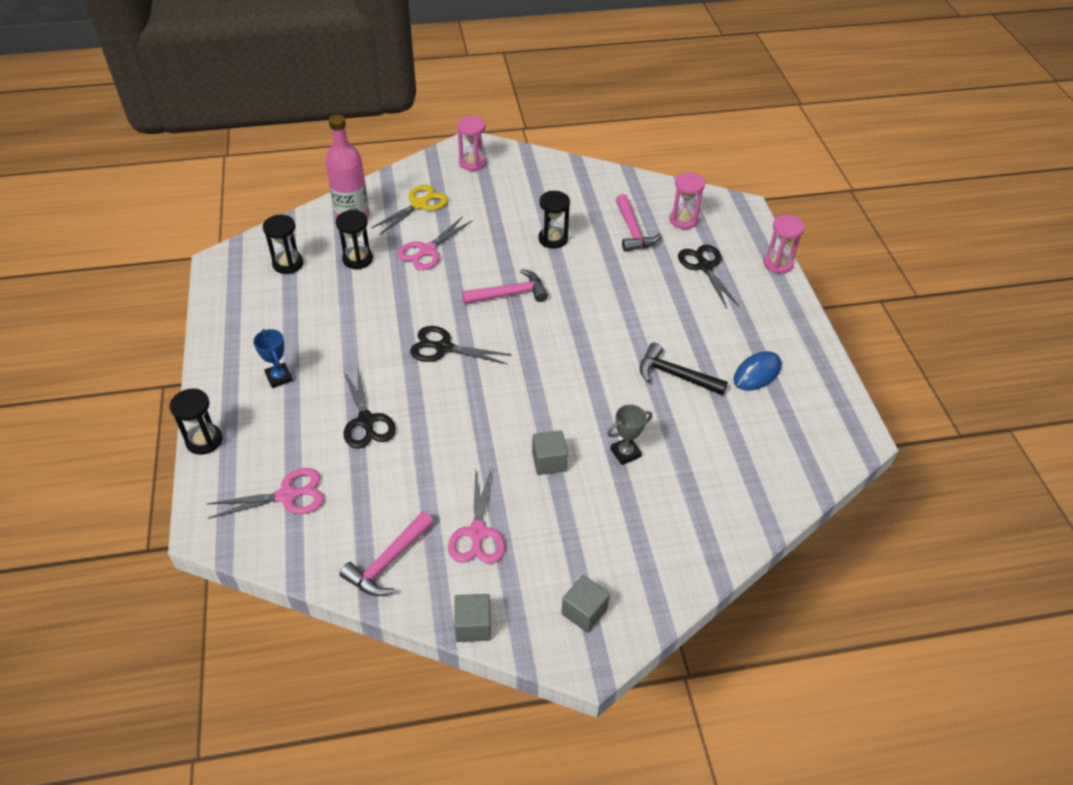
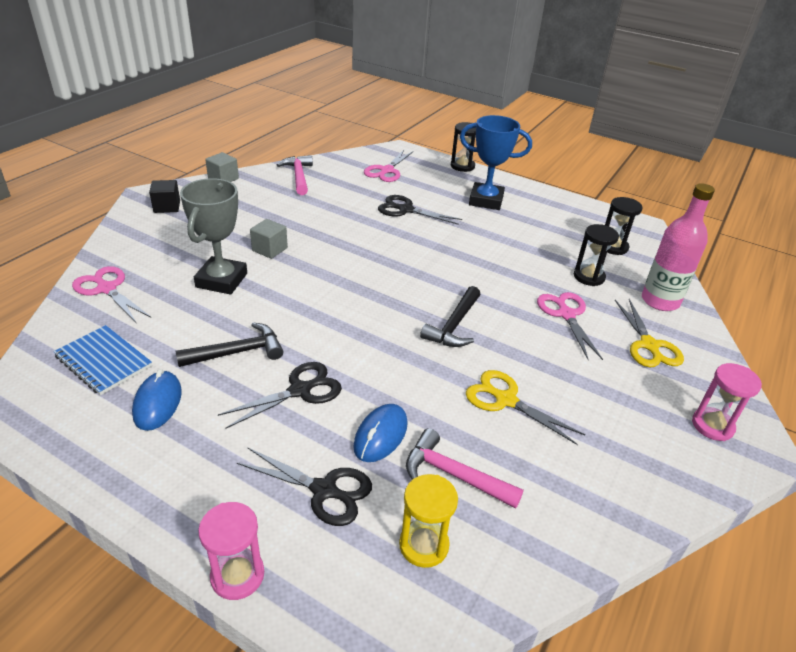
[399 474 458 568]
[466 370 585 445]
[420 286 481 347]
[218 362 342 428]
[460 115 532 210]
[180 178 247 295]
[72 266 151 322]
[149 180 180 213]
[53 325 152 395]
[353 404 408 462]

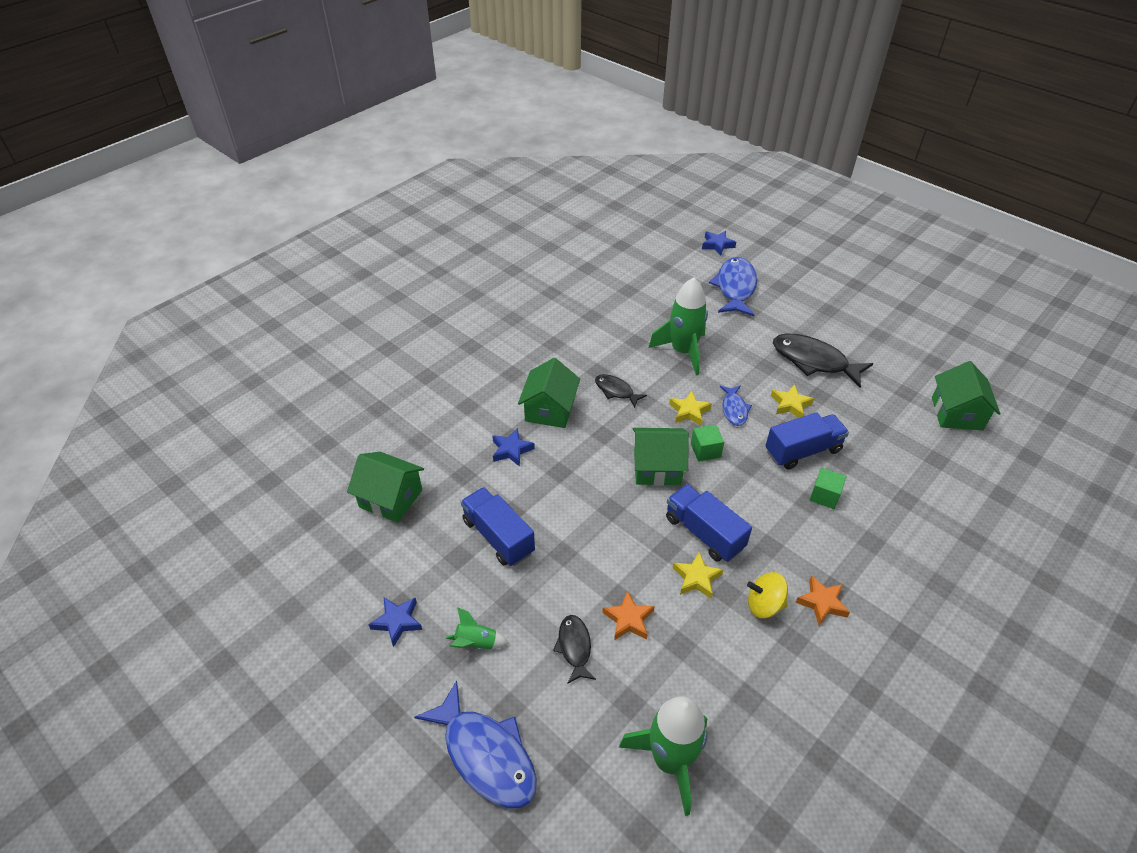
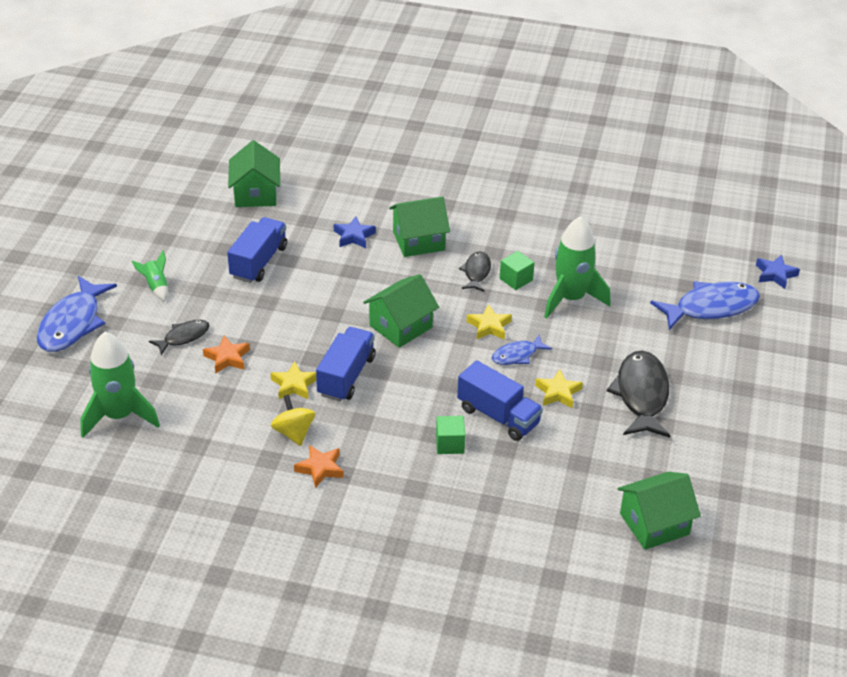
[500 251 534 290]
[363 274 439 348]
[368 598 422 647] (first image)

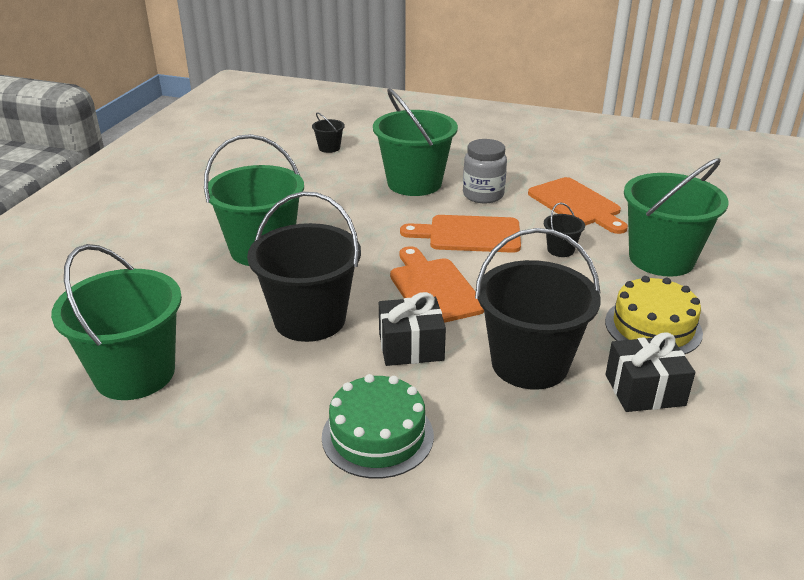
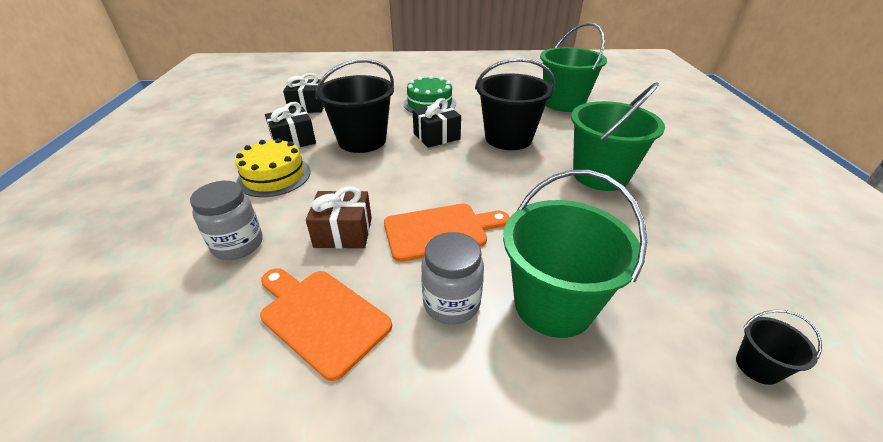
[190 181 263 260]
[306 187 372 249]
[390 246 484 323] (first image)
[283 73 324 113]

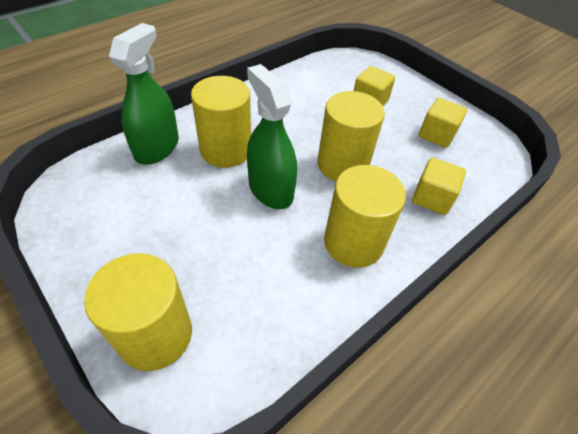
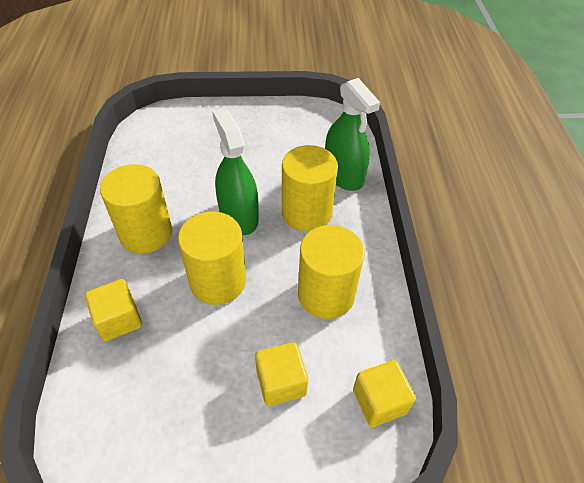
[212 108 259 235]
[353 360 416 427]
[298 225 365 319]

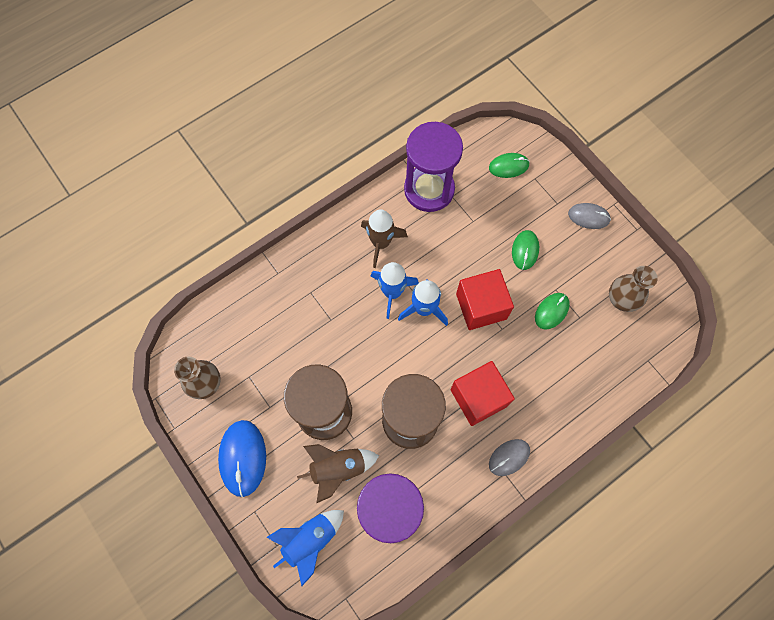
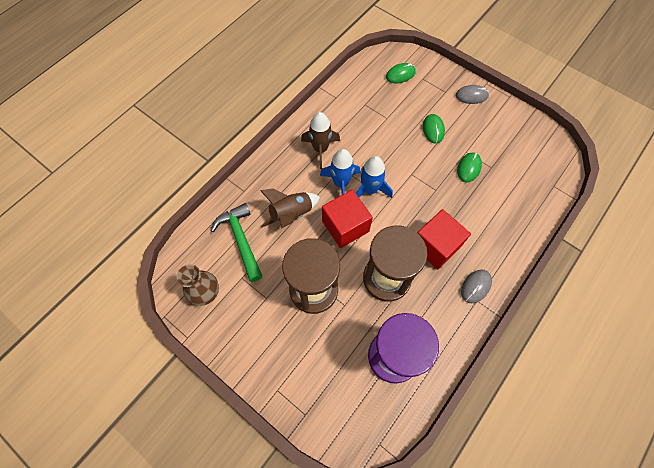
[404 122 463 212] (first image)
[609 266 658 312] (first image)
[322 190 373 248]
[218 420 266 497] (first image)
[260 188 320 228]
[266 510 344 586] (first image)
[211 203 263 282]

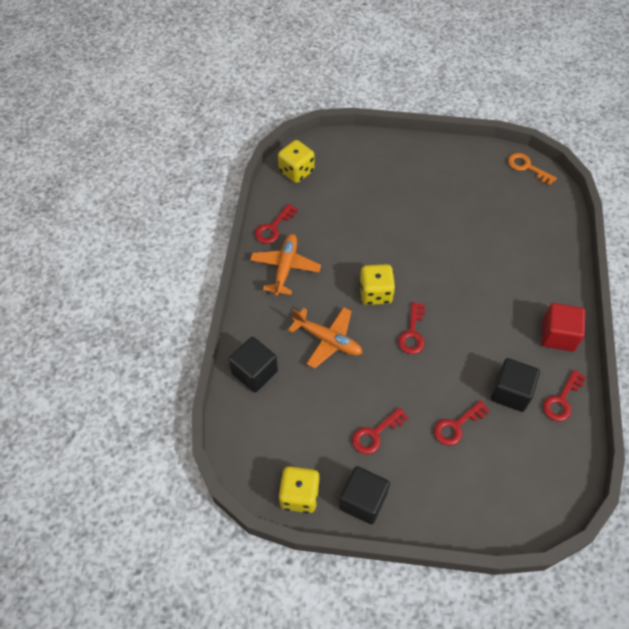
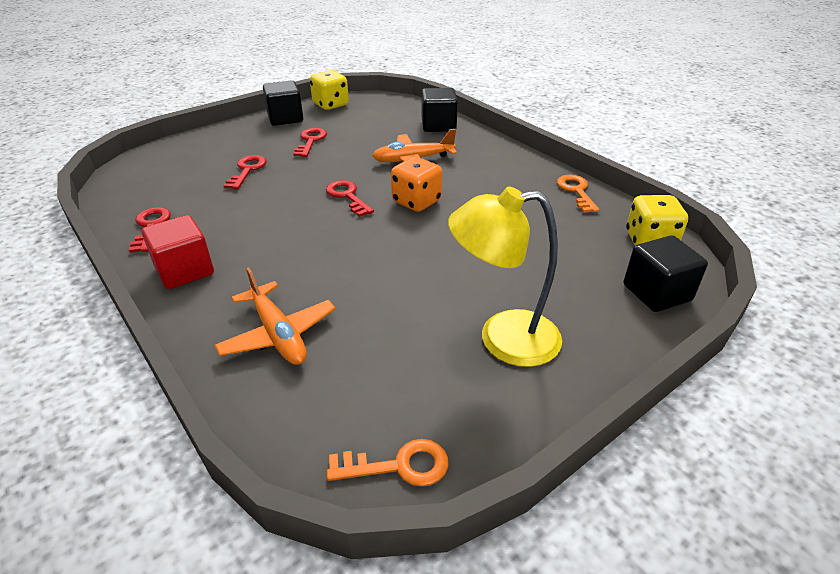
[557 175 600 213]
[214 267 336 365]
[391 157 442 212]
[624 235 708 312]
[448 187 562 367]

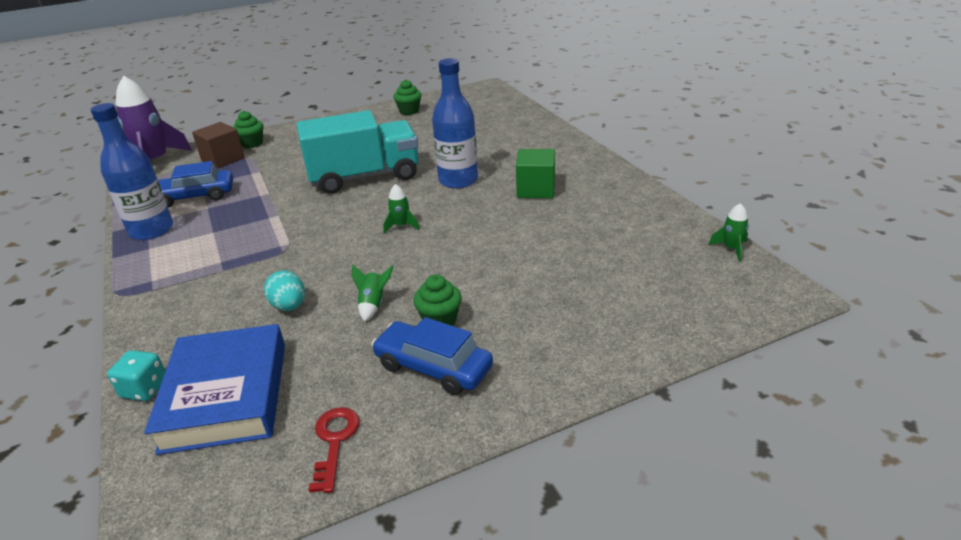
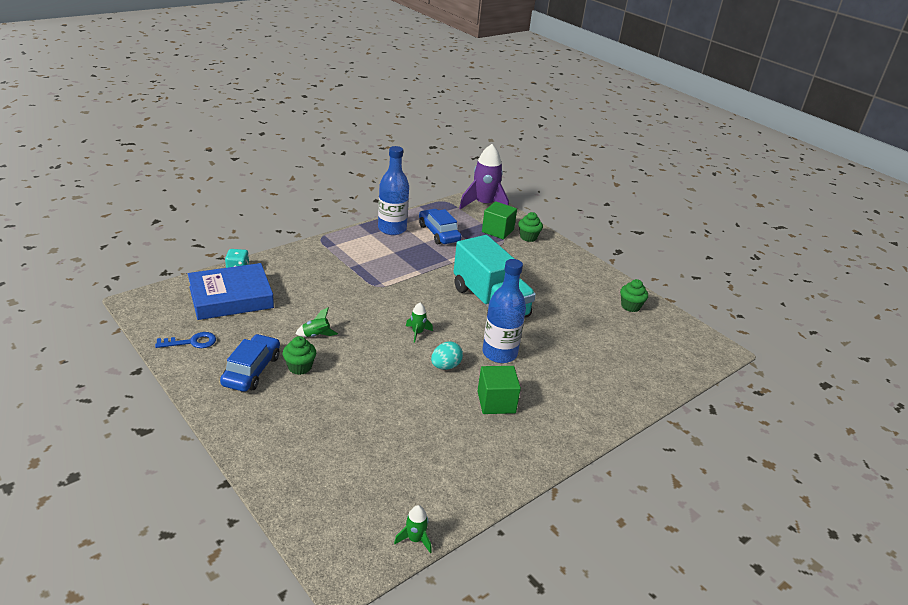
[482 201 517 239]
[431 341 463 370]
[155 332 216 348]

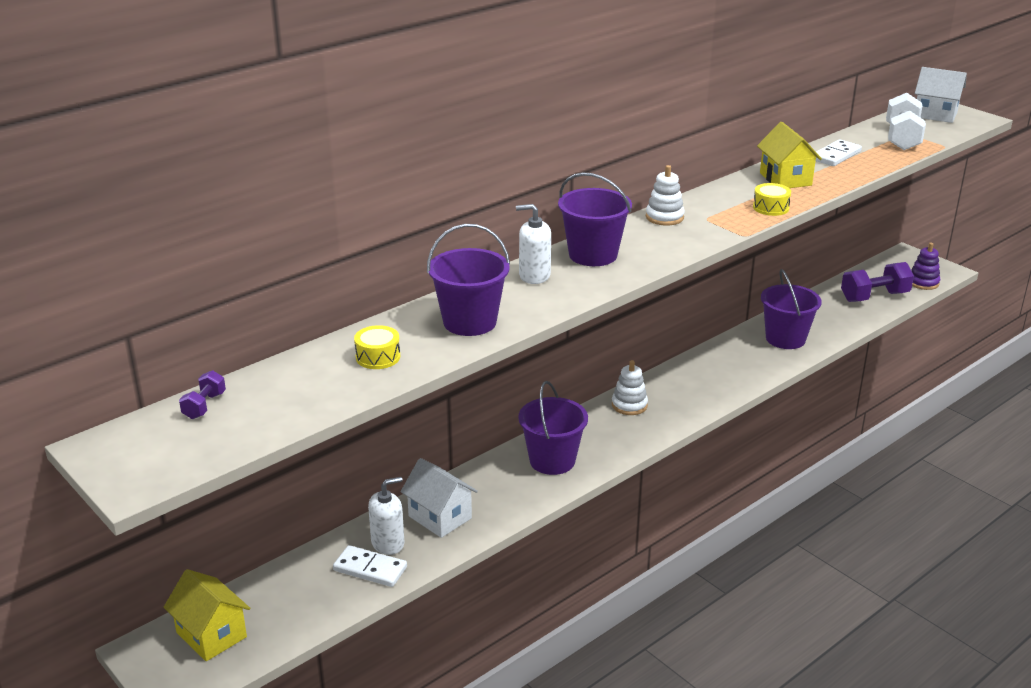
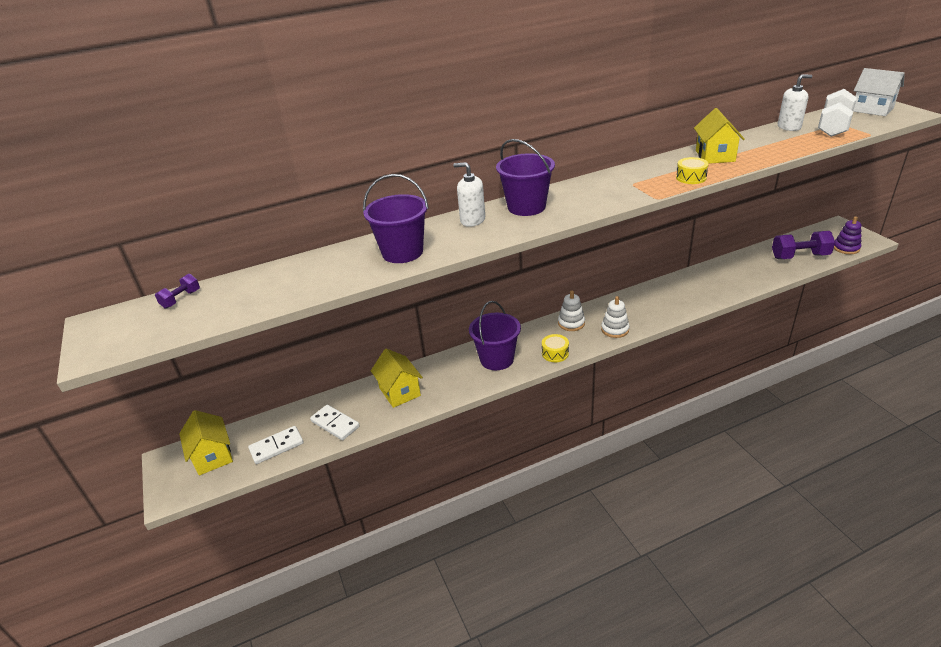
[248 426 304 464]
[601 296 629 338]
[761 269 822 349] (first image)
[542 334 569 362]
[371 349 423 408]
[778 75 812 131]

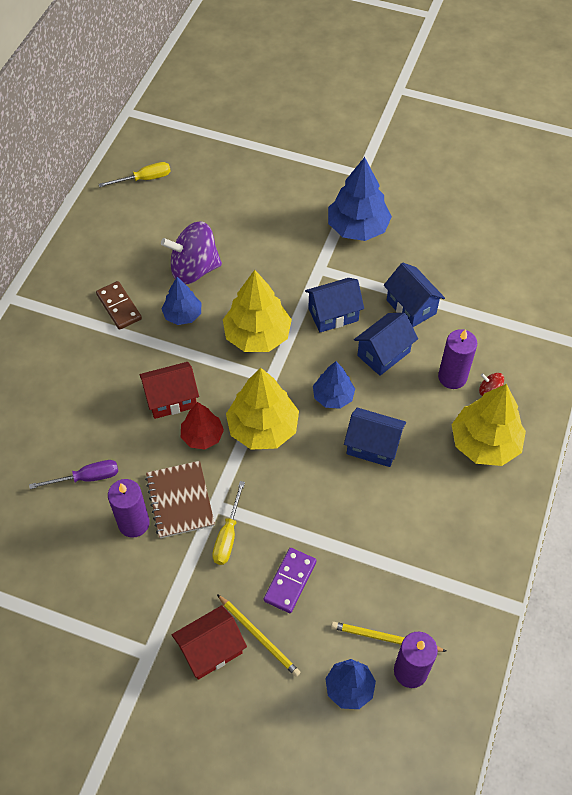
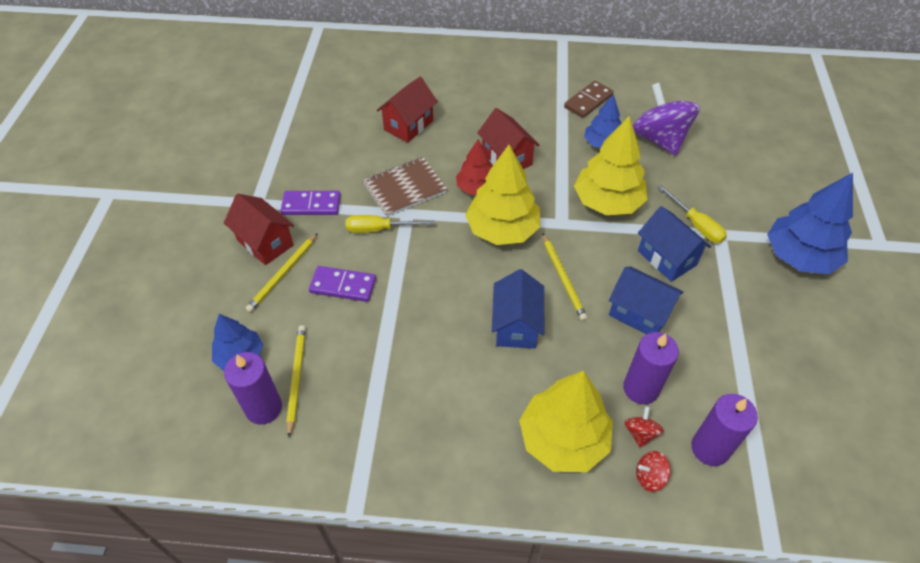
[658 185 727 243]
[384 263 445 327] (first image)
[542 233 587 321]
[377 77 438 143]
[691 394 758 466]
[281 191 341 215]
[636 451 671 492]

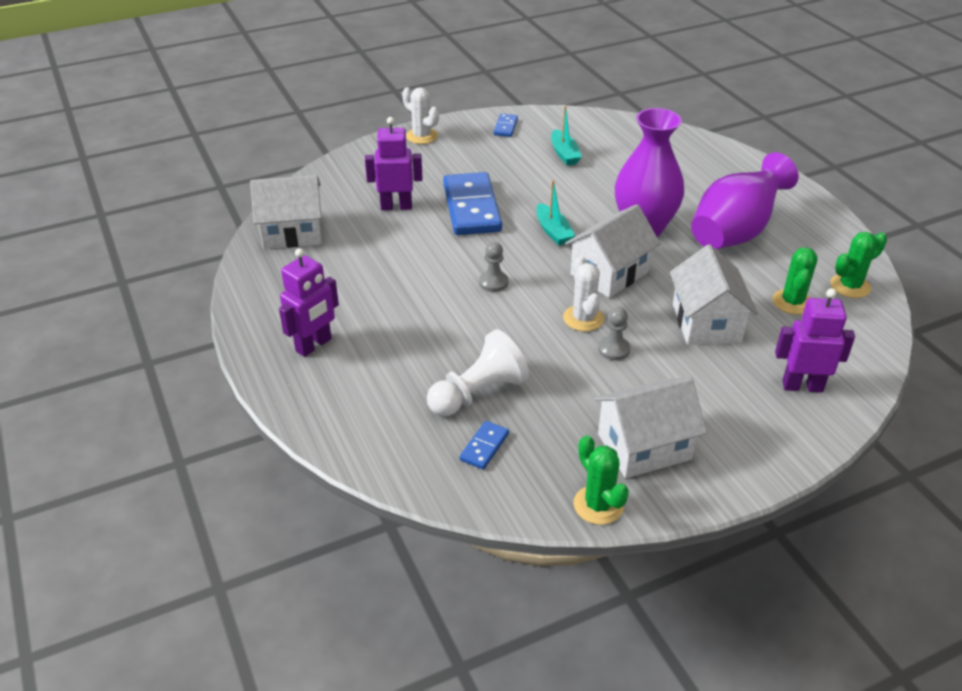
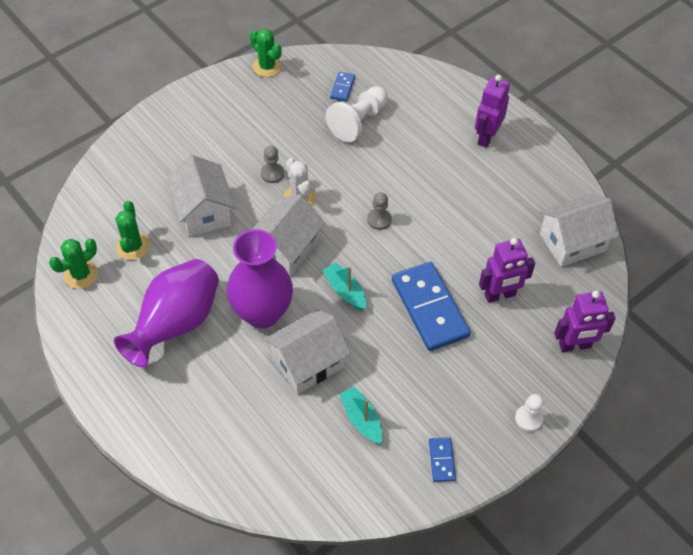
[515 394 544 432]
[554 291 616 352]
[264 309 351 394]

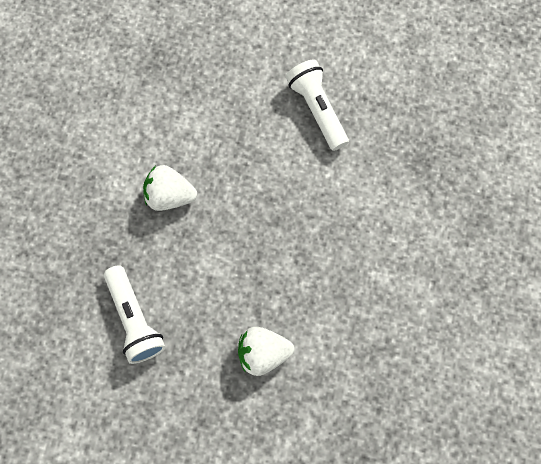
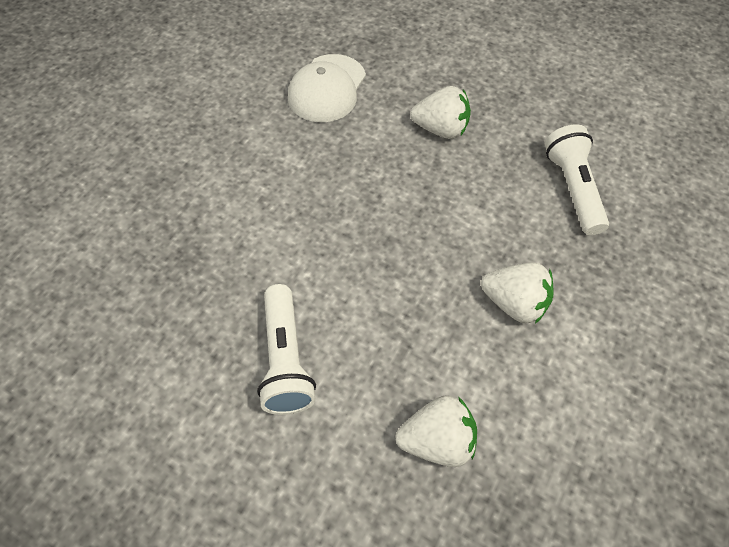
[288 54 366 122]
[396 395 477 467]

